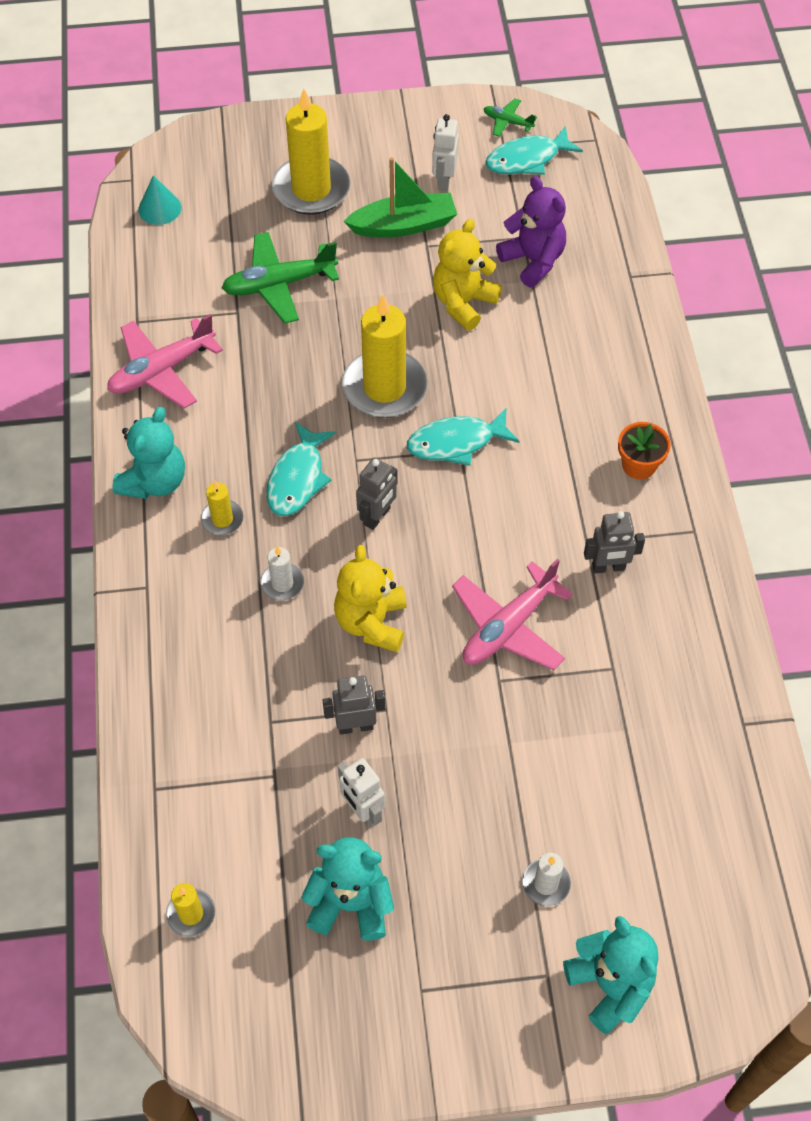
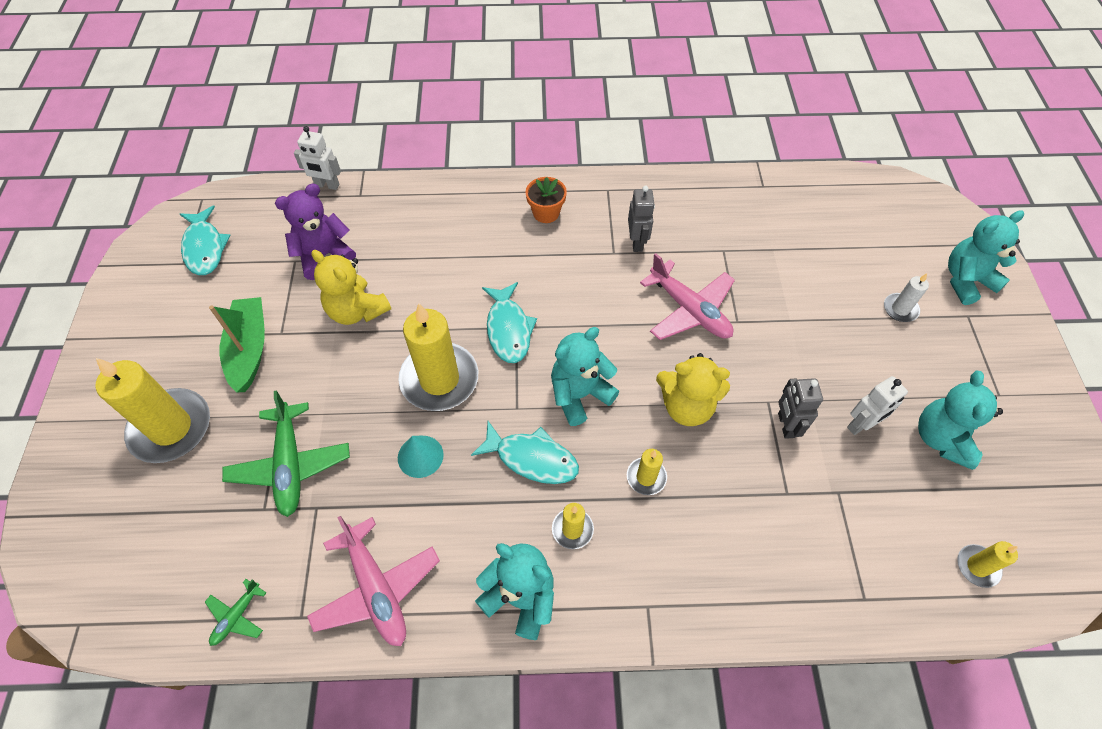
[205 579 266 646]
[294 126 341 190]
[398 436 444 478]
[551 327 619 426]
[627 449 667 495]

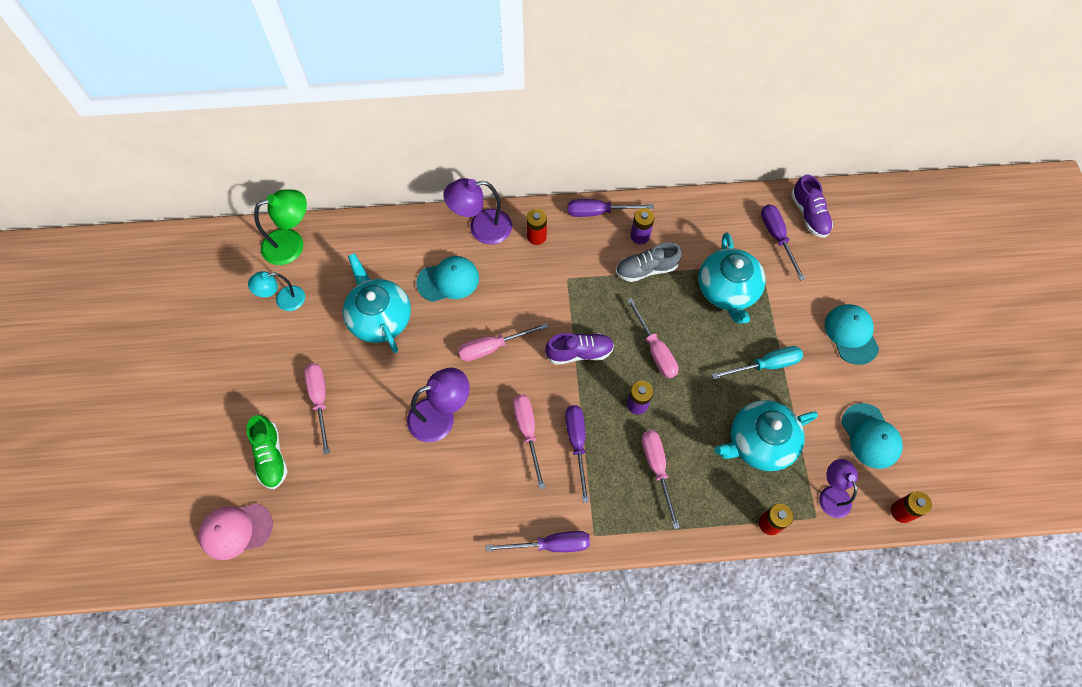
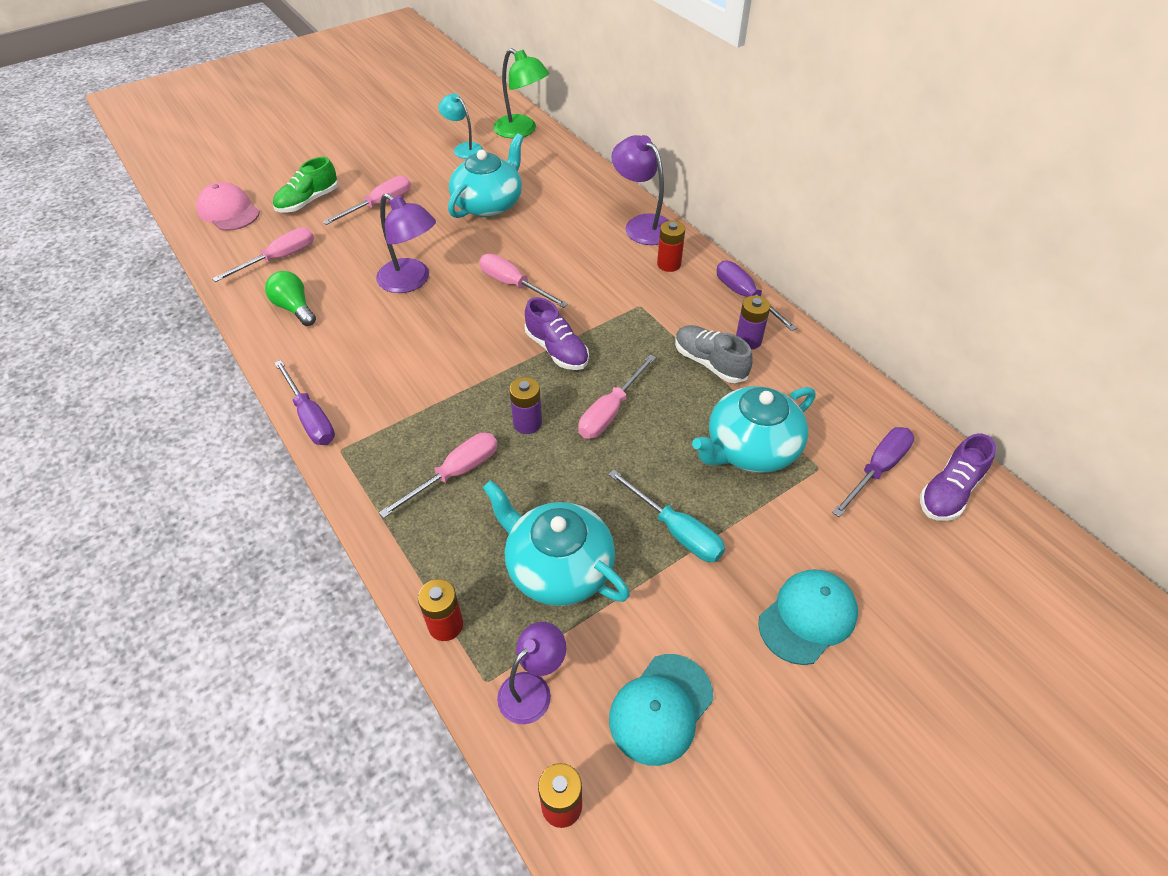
[416 256 479 302] (first image)
[212 227 314 282]
[565 405 589 503] (first image)
[265 271 316 326]

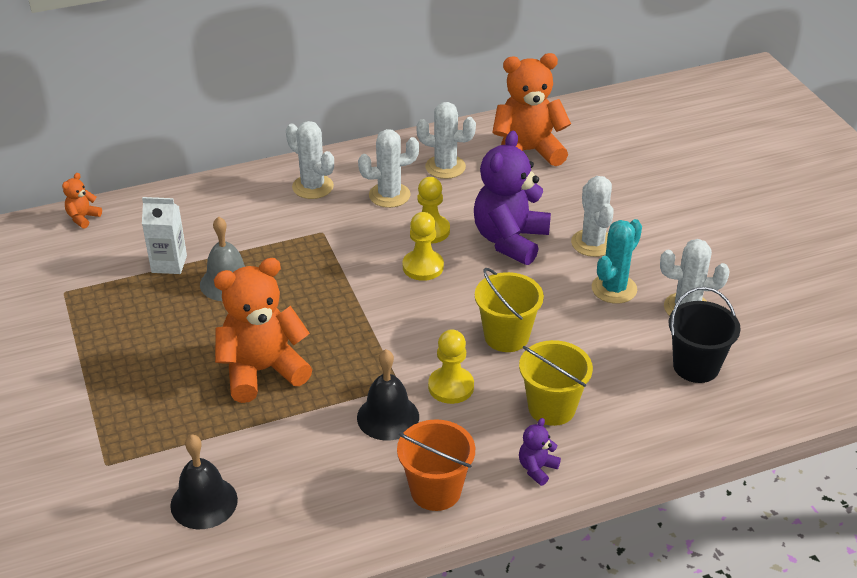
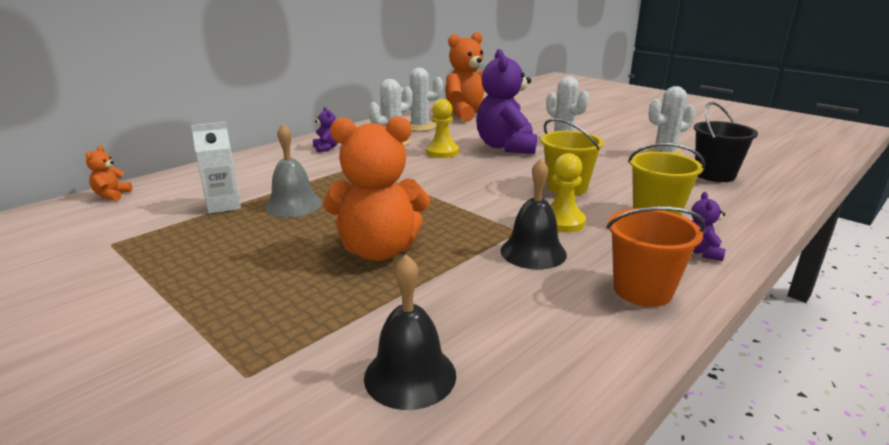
[313 107 338 153]
[403 212 444 281] (first image)
[592 219 642 304] (first image)
[324 116 430 261]

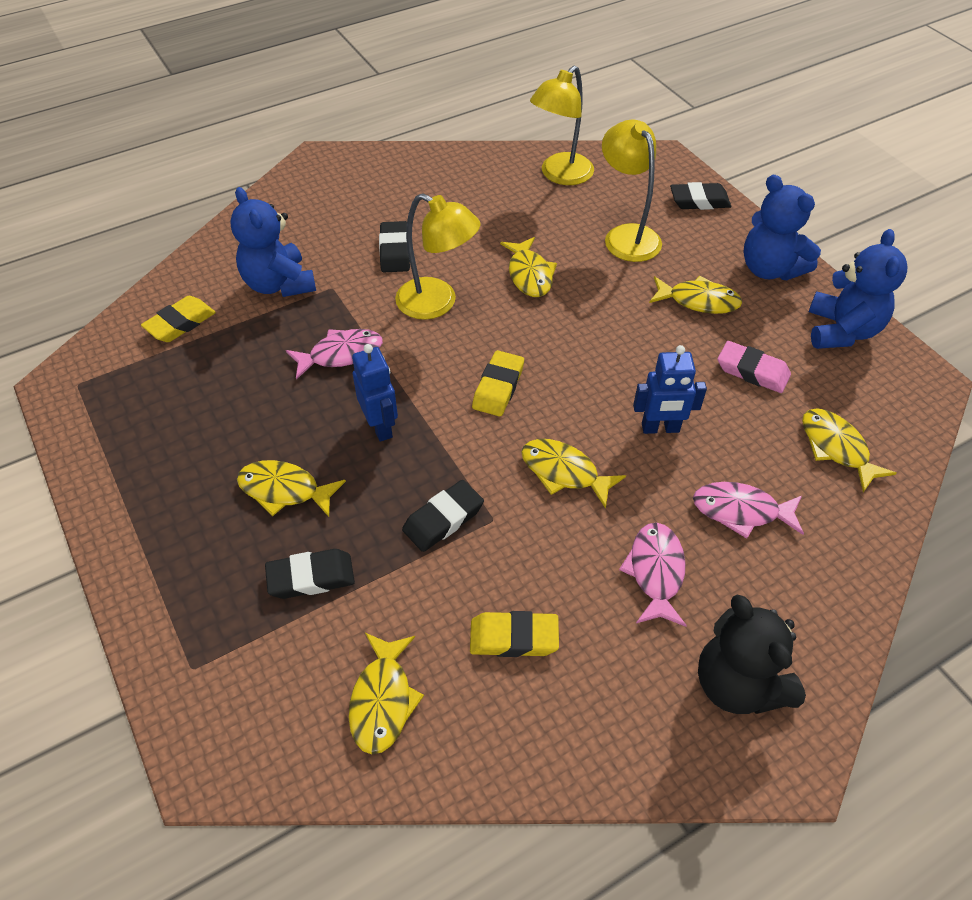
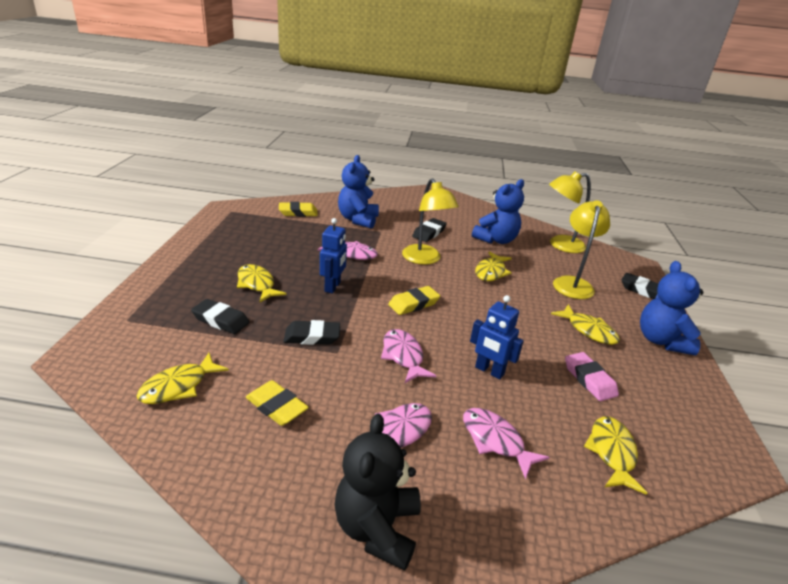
[472 179 524 244]
[381 329 436 383]

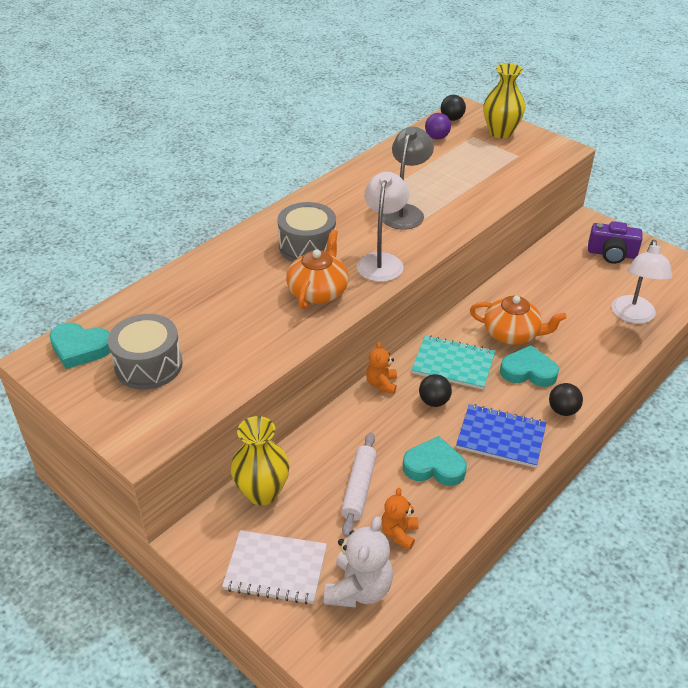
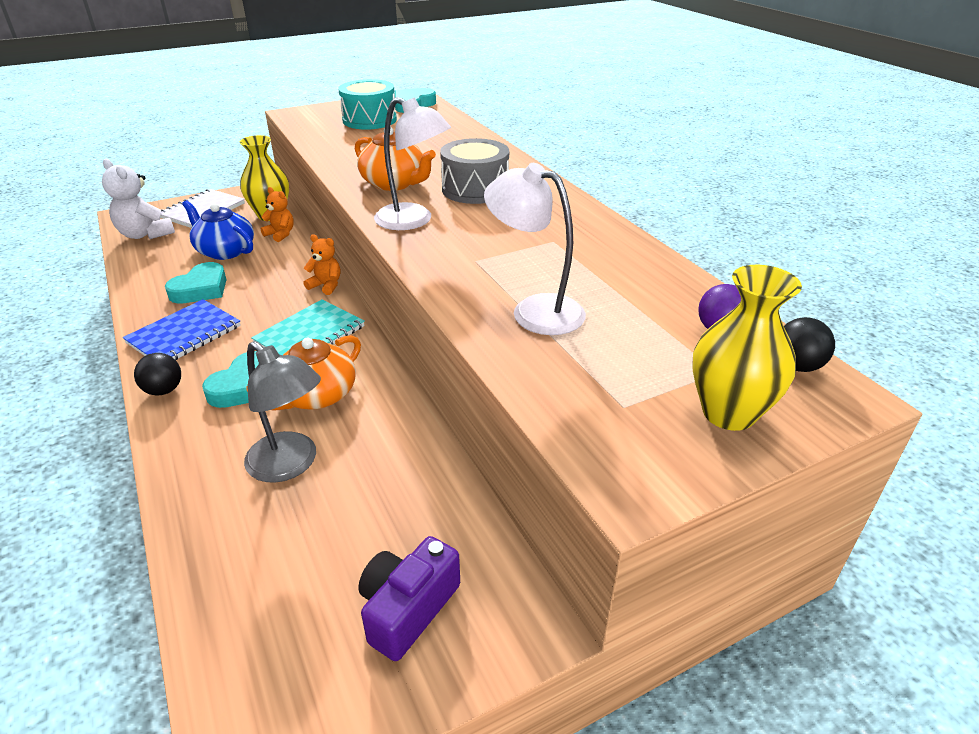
[244 341 321 483]
[484 163 586 335]
[338 79 397 130]
[419 374 452 407] (first image)
[182 200 254 260]
[261 187 294 242]

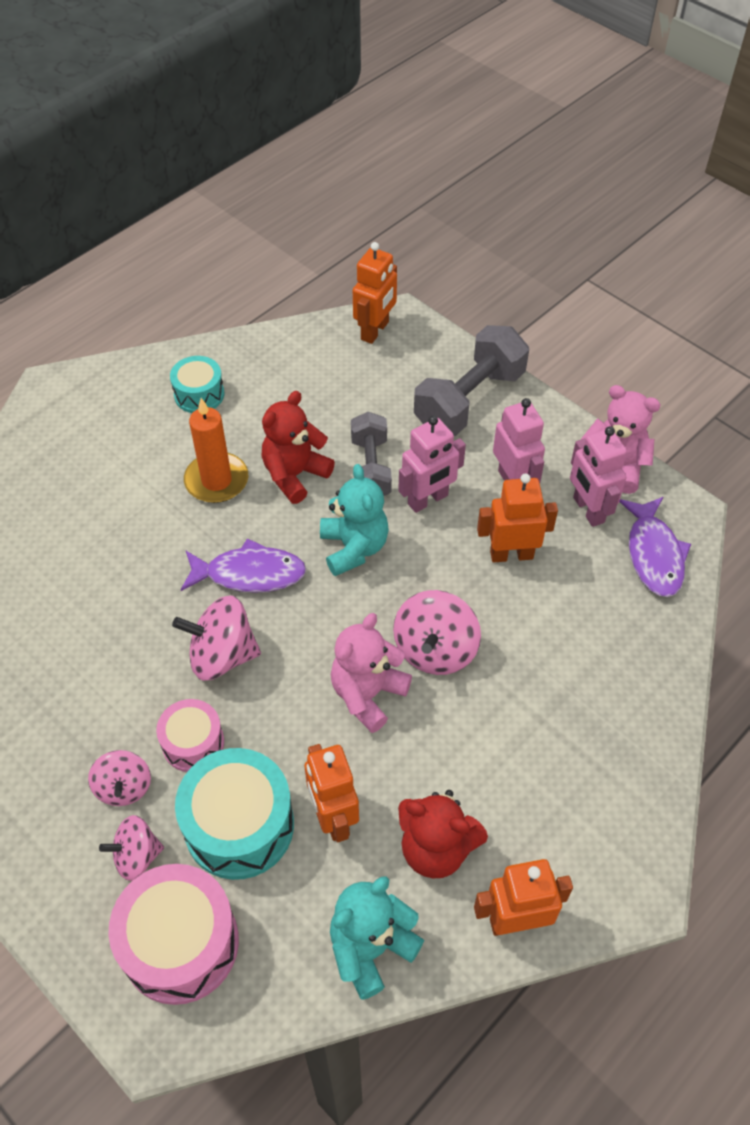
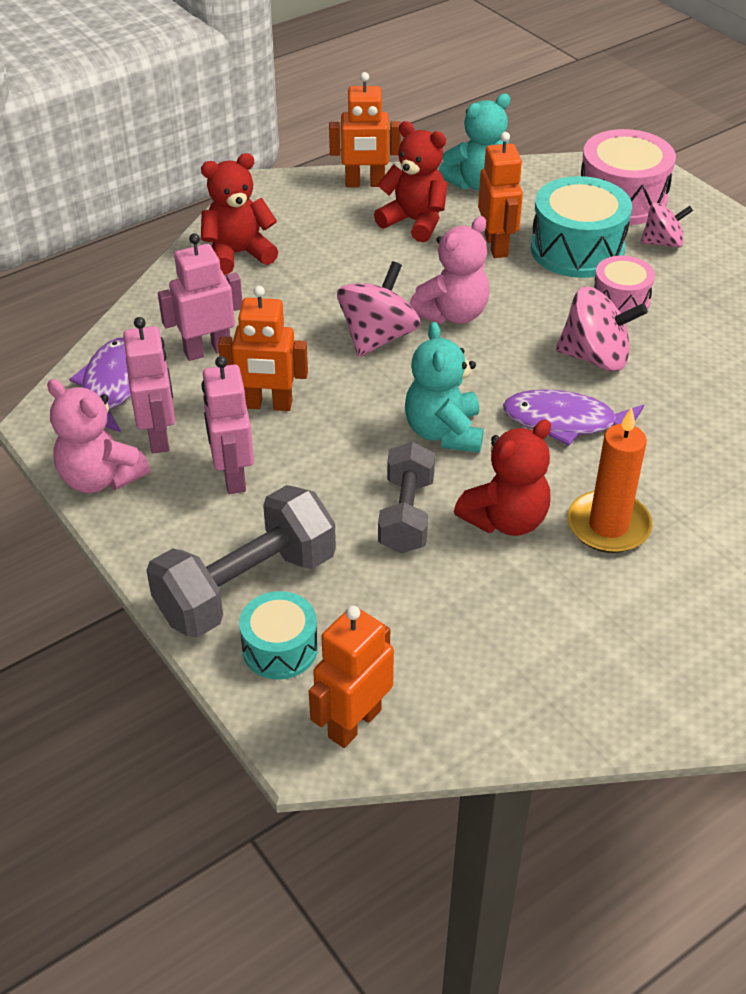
[239 591 318 680]
[158 233 242 361]
[88 750 151 806] (first image)
[201 153 278 275]

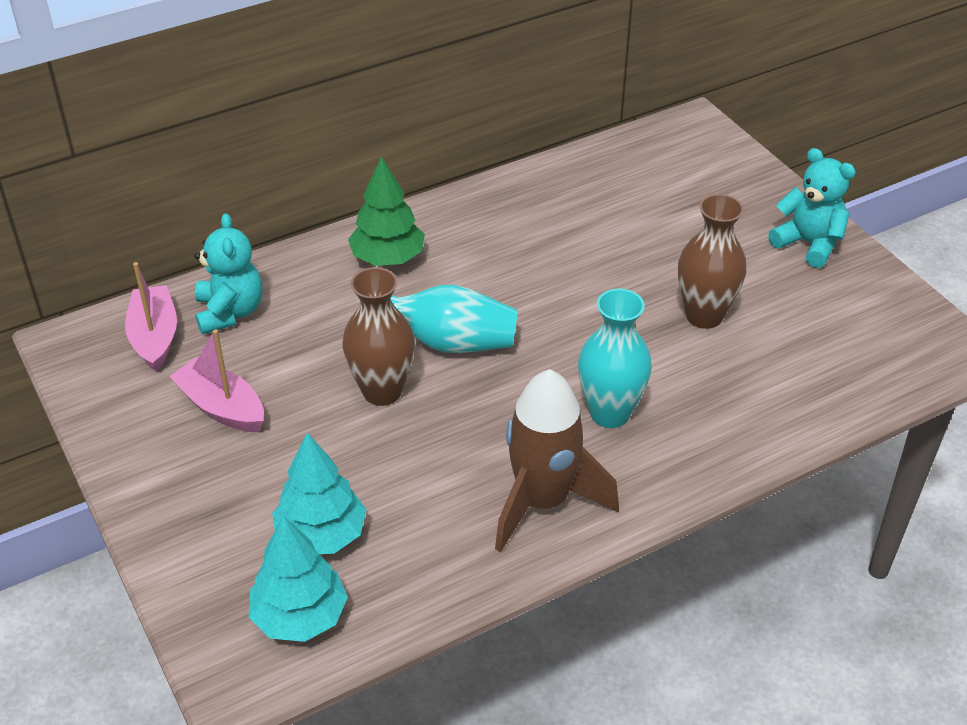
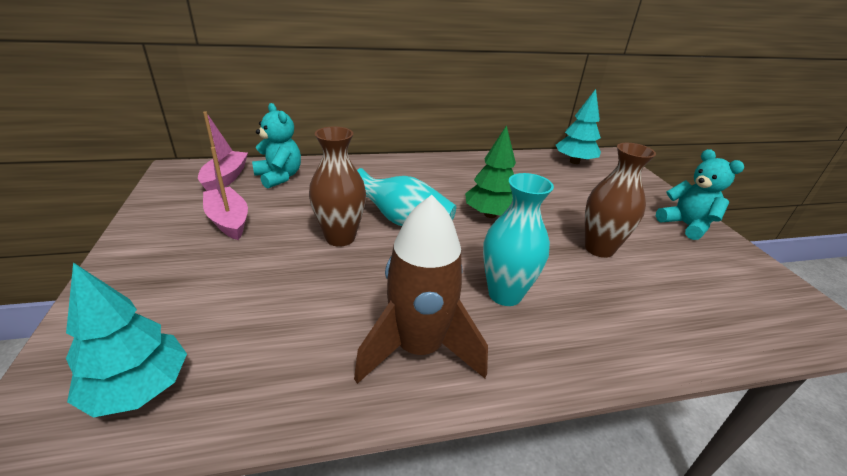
[465 125 516 218]
[252 103 301 189]
[556 89 601 164]

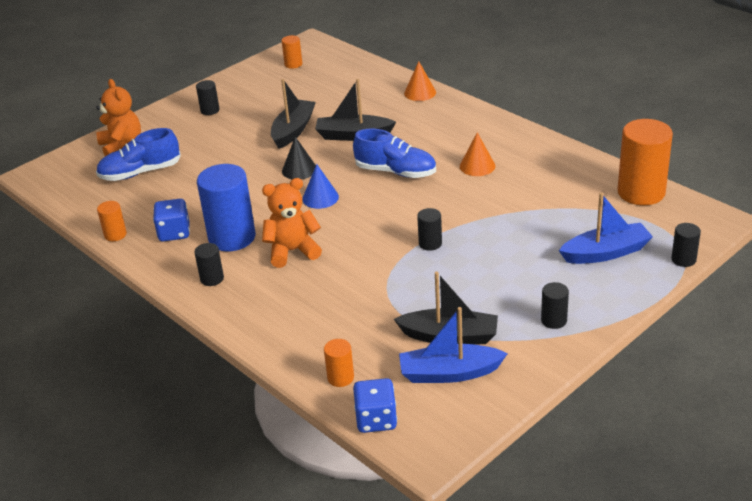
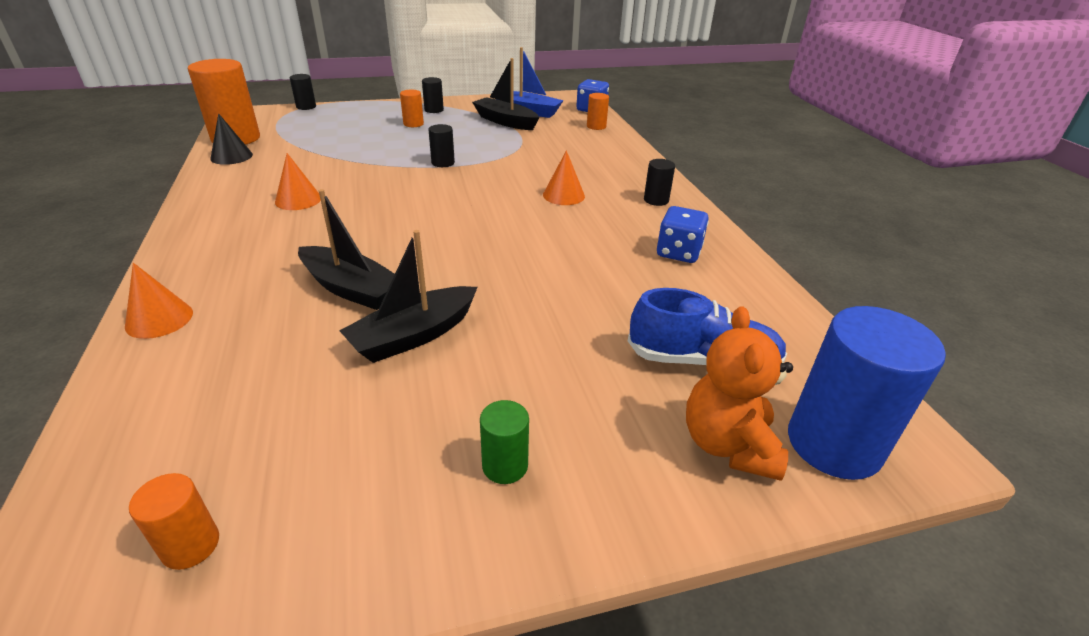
[480 400 529 484]
[353 128 436 178] (first image)
[210 113 253 165]
[788 306 946 480]
[302 164 339 209] (first image)
[543 150 585 205]
[559 192 653 264] (first image)
[400 89 424 127]

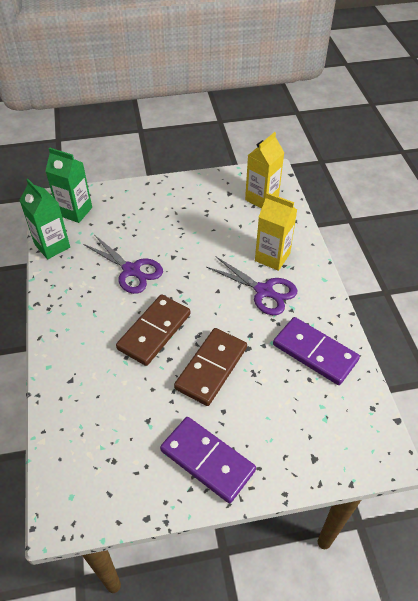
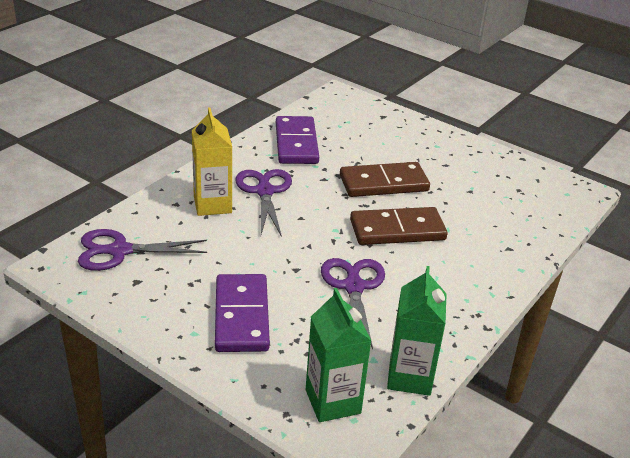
[78 229 207 271]
[215 274 270 352]

